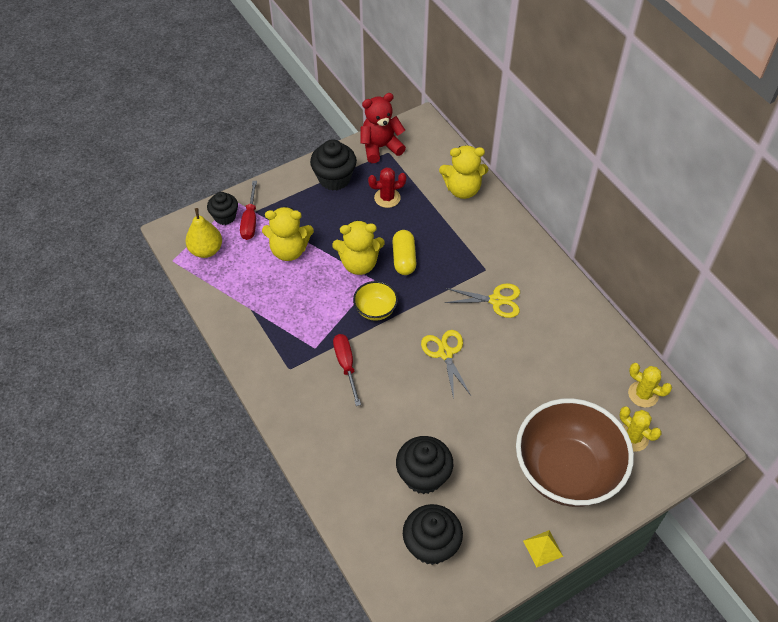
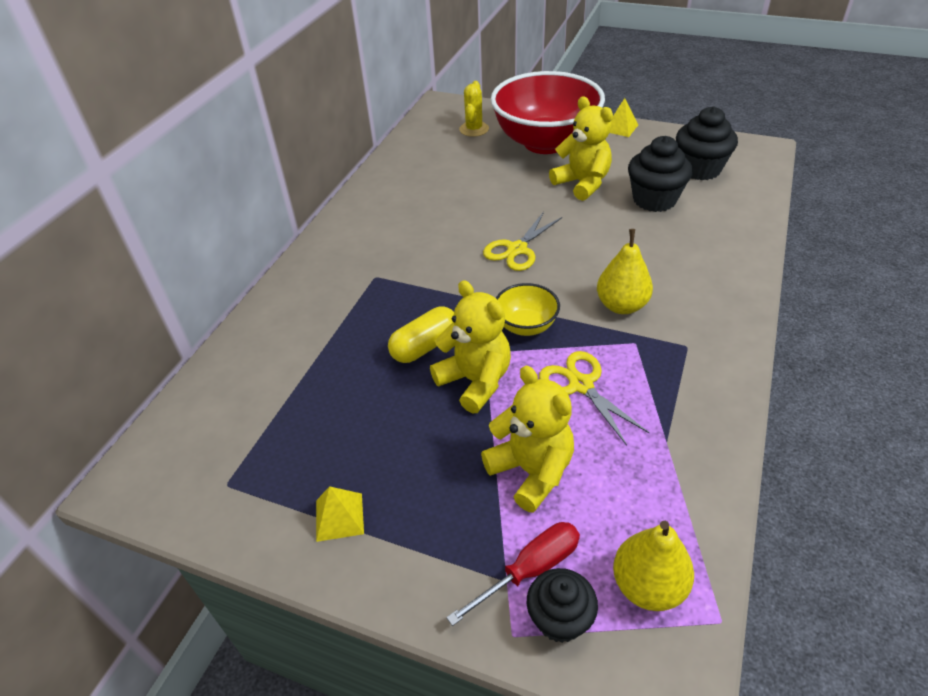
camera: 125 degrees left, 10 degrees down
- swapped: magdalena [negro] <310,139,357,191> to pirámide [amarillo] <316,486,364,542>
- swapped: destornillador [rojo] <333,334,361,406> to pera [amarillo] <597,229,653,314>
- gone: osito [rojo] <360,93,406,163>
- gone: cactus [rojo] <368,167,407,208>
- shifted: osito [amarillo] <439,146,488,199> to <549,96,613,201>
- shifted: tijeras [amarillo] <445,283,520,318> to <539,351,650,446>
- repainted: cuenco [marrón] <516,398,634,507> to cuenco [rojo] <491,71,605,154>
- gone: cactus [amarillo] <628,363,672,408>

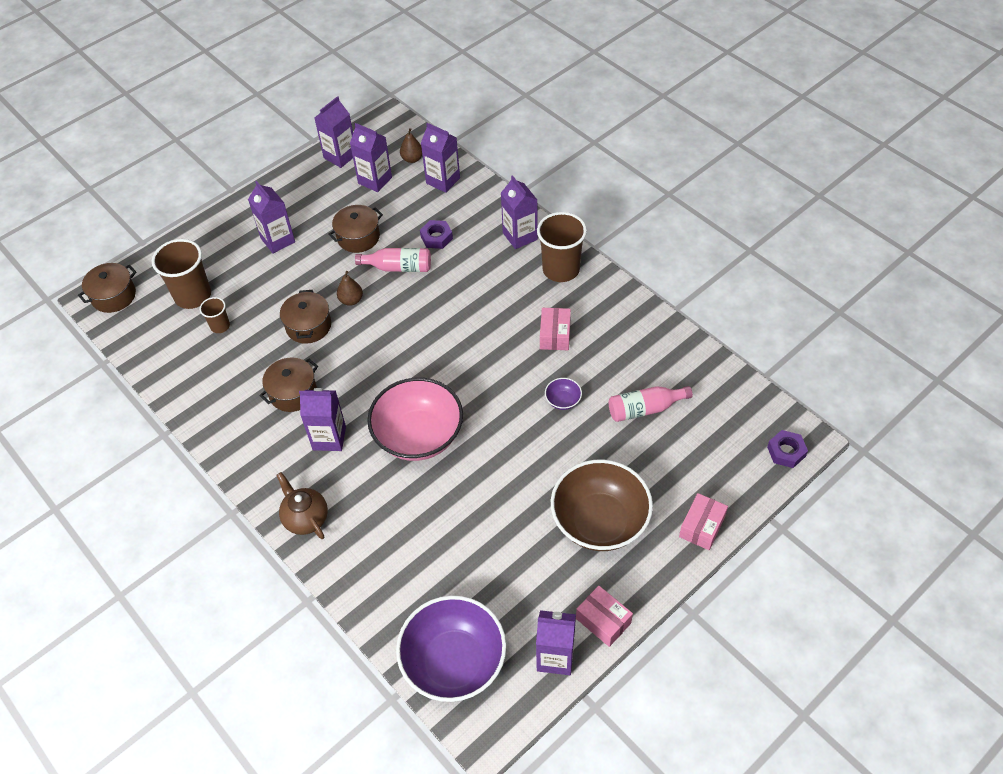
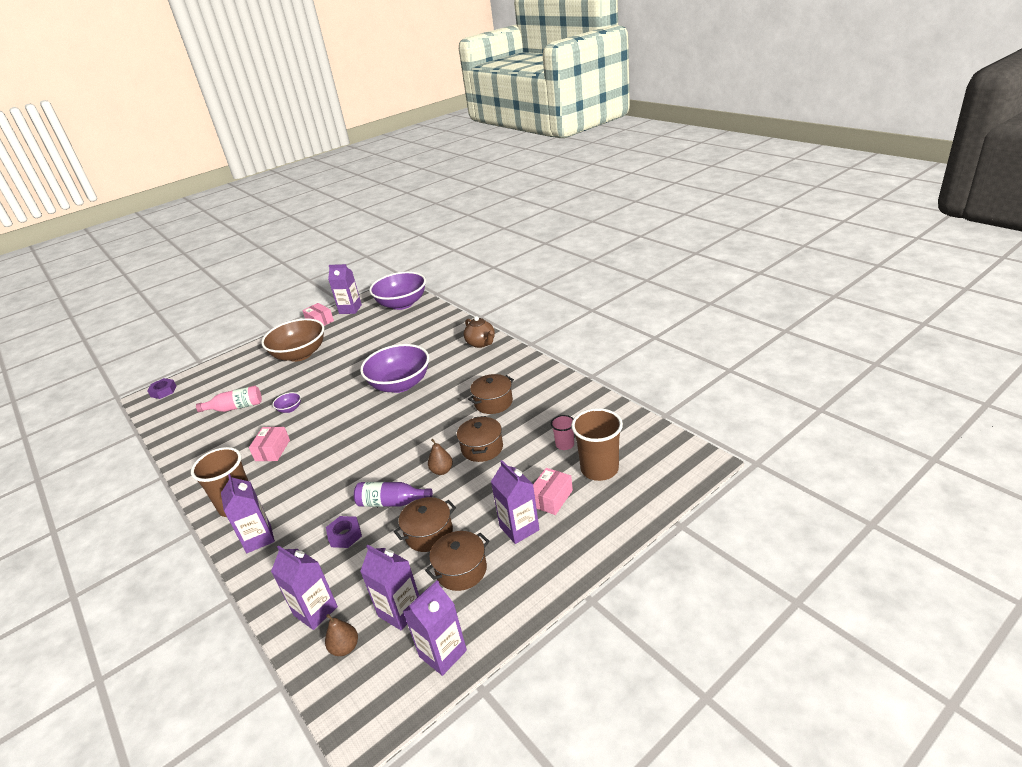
camera: 175 degrees left, 20 degrees down
- shifted: olla [marrón] <78,263,137,313> to <425,531,490,591>
- repainted: vaso [marrón] <200,297,230,333> to vaso [rosa] <551,415,574,450>
- gone: cartón de leche [morado] <299,388,346,451>
- repainted: botella [rosa] <355,248,431,272> to botella [morado] <354,482,433,507>
- repainted: cuenco [rosa] <367,378,463,461> to cuenco [morado] <360,344,429,393>
- shifted: caja [rosa] <679,493,728,550> to <533,468,573,515>

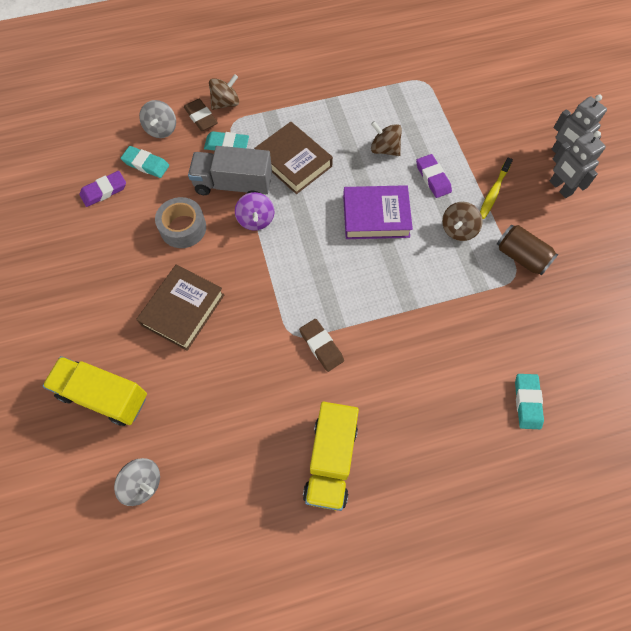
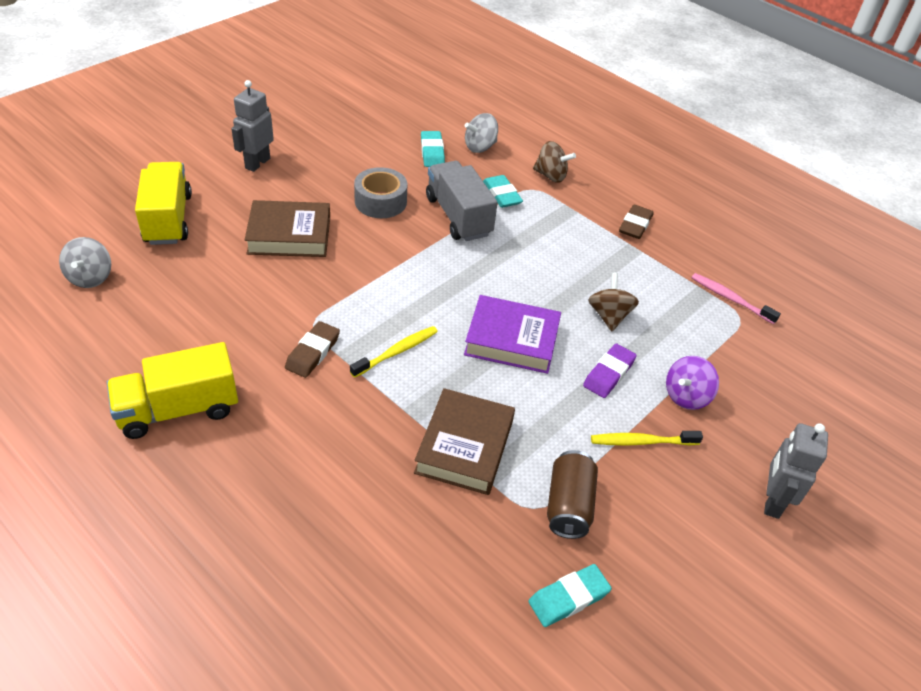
camera: 55 degrees right, 20 degrees down
- gone: goma de borrar [morado] <80,171,126,207>
- shifted: goma de borrar [marrón] <184,99,218,131> to <619,205,653,239>
- shifted: peonza [morado] <235,192,274,231> to <666,356,719,410>
- shifted: libro [marrón] <254,122,333,194> to <414,388,515,495>
- rotated: libro [morado] <343,185,413,239> = <464,295,561,374> 45 degrees counterclockwise
- gone: peonza [marrón] <442,202,483,241>
- shifted: goma de borrar [turquesa] <515,374,544,429> to <528,564,612,627>
- shifted: robot [gris] <550,131,606,198> to <231,80,274,172>
- new: cepillo de dientes [amarillo] <350,326,438,378>
- new: cepillo de dientes [rosa] <691,273,781,324>

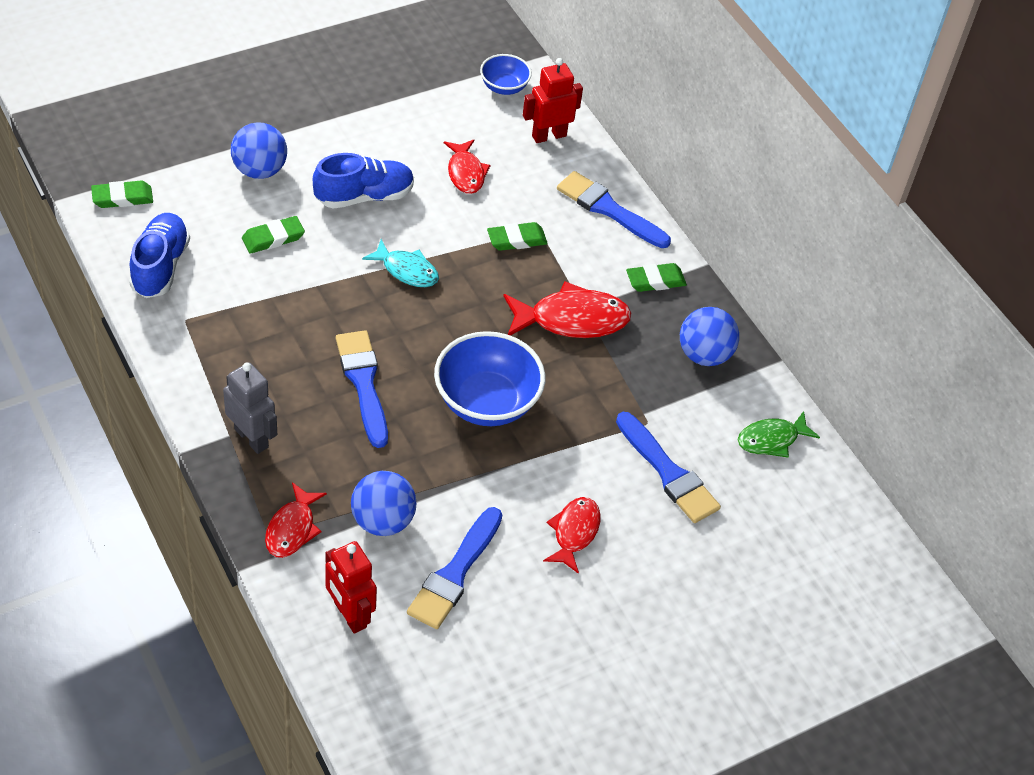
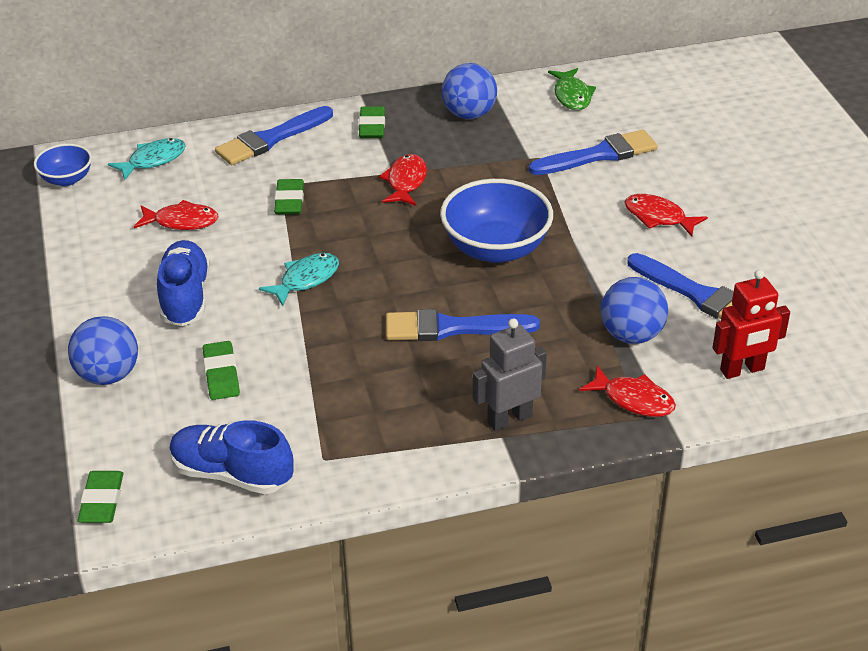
camera: 70 degrees left, 10 degrees down
- scaled: pez [rojo] <503,281,632,338> = <379,154,427,206> x0.63
- swapped: robot [rojo] <523,58,583,143> to pez [turquesa] <108,138,186,180>

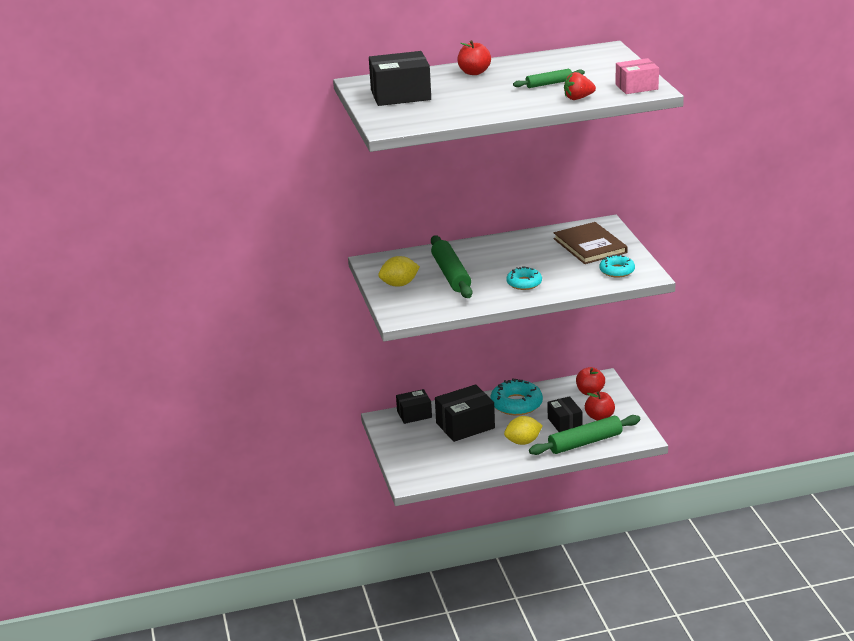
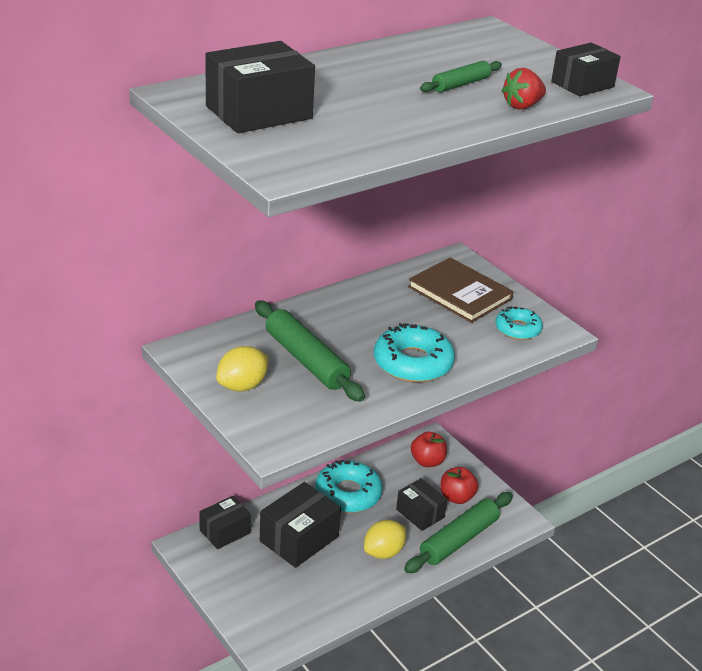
camera: 25 degrees left, 5 degrees up
- gone: manzana [rojo] <457,40,491,75>
- scaled: rosquilla [turquesa] <506,266,542,290> = <374,323,455,382> x1.63
- repainted: caja [rosa] <615,58,659,94> to caja [negro] <551,43,621,96>

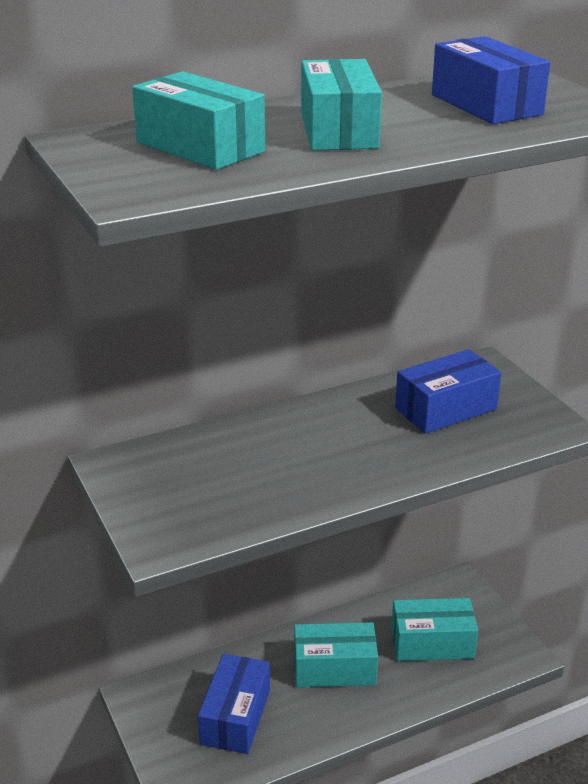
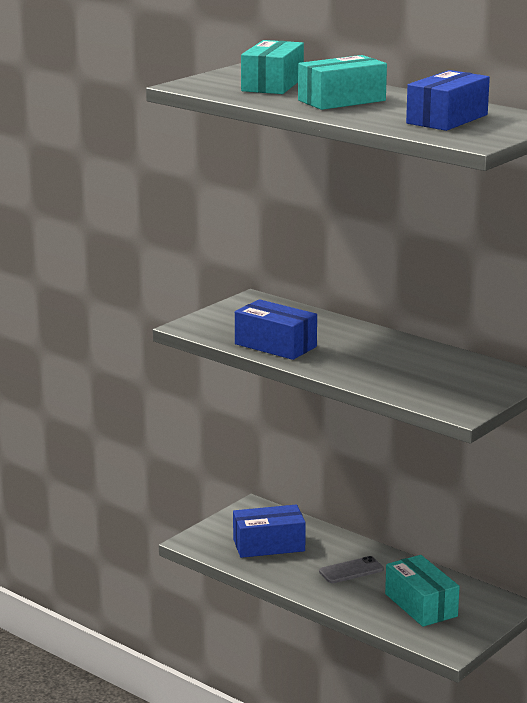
camera: 65 degrees right, 10 degrees down
- swapped: caja [turquesa] <294,622,378,687> to móvil [gris] <319,556,384,583>
- shifted: caja [azul] <395,349,501,434> to <235,299,317,360>

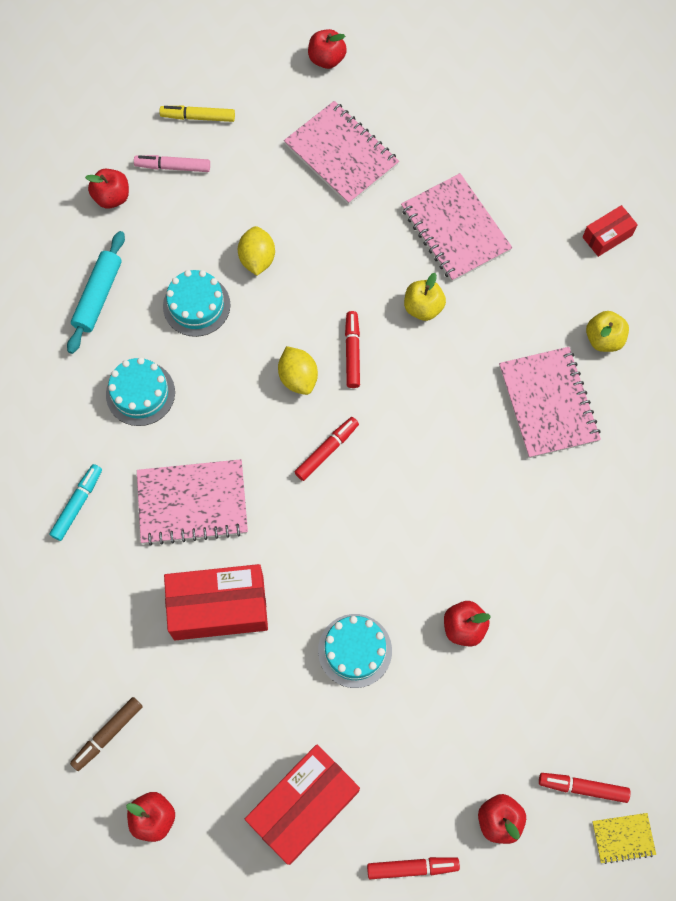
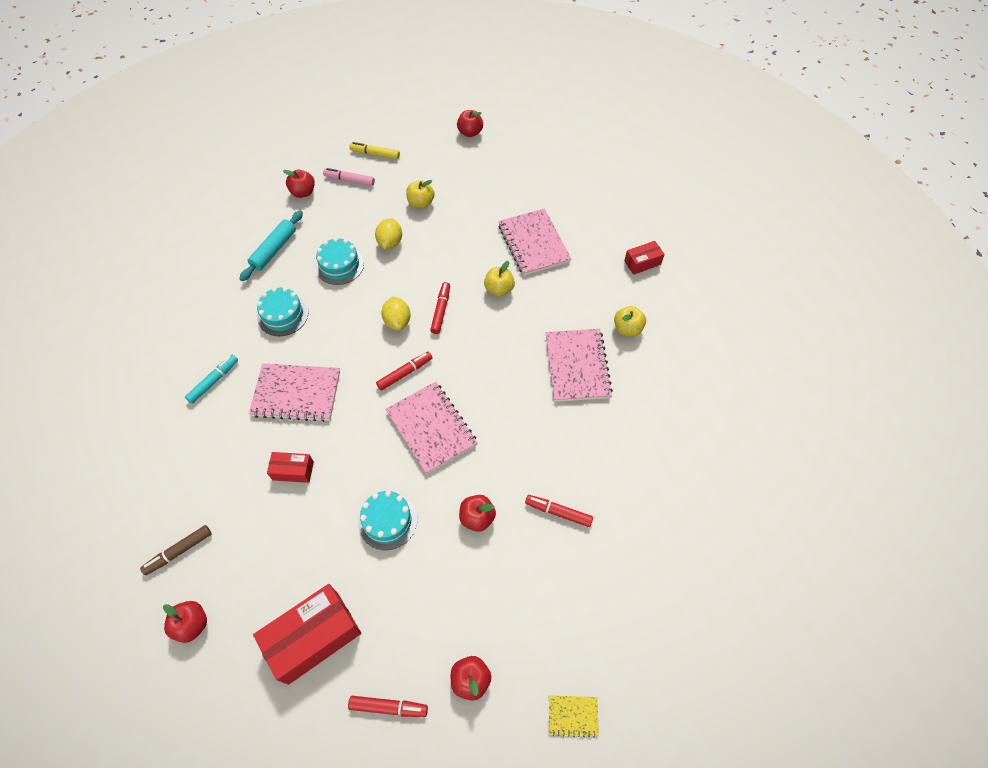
camera: 10 degrees right, 10 degrees down
- scaled: caja [rojo] <164,564,268,640> = <267,452,314,483> x0.51
- shifted: cuaderno [rosa] <284,101,399,205> to <385,382,478,474>
- shifted: rotulador [rojo] <539,773,630,803> to <525,495,593,527>
- new: manzana [amarillo] <406,180,435,208>

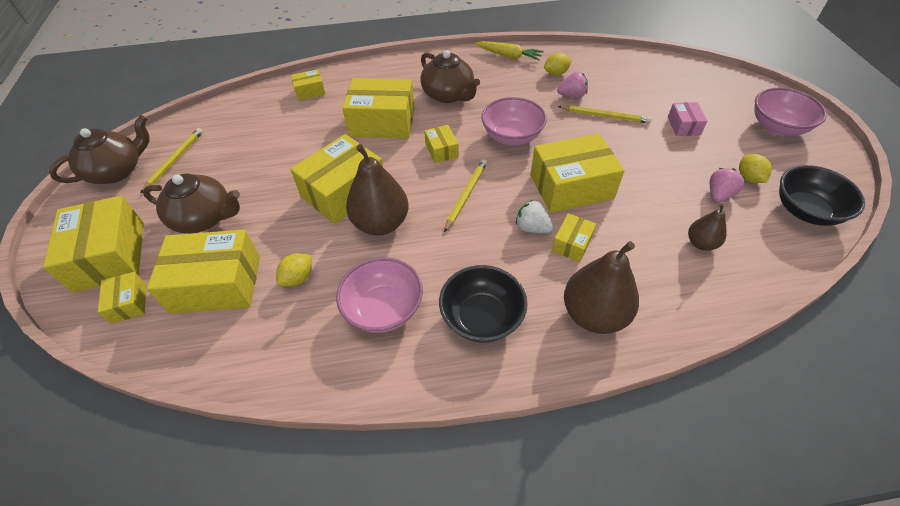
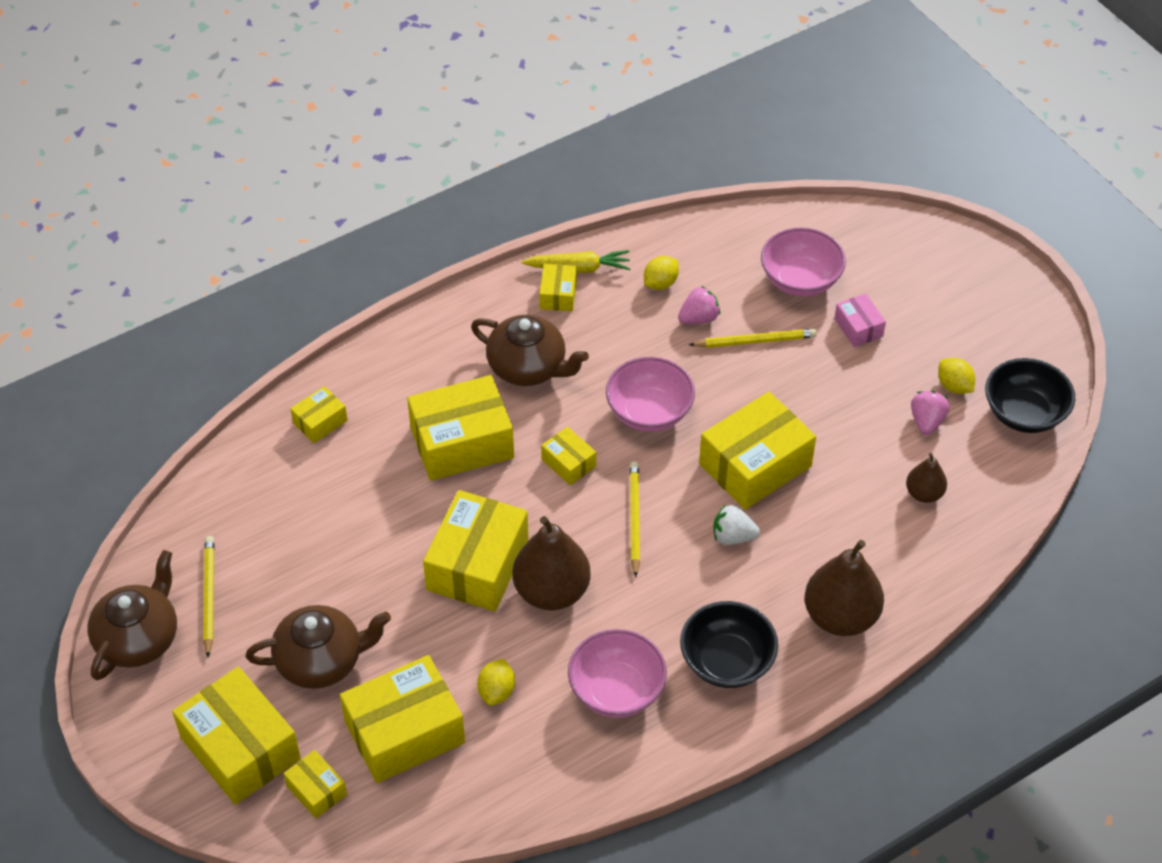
camera: 25 degrees left, 0 degrees up
- shifted: caja [amarillo] <552,213,596,262> to <540,264,577,311>
- shifted: cuenco [rosa] <754,88,827,136> to <761,227,846,297>

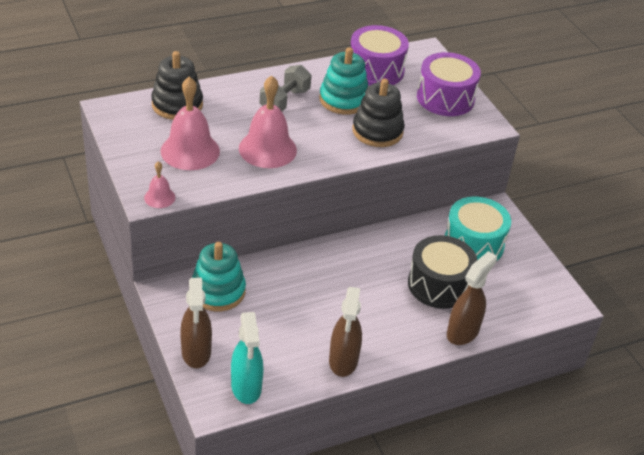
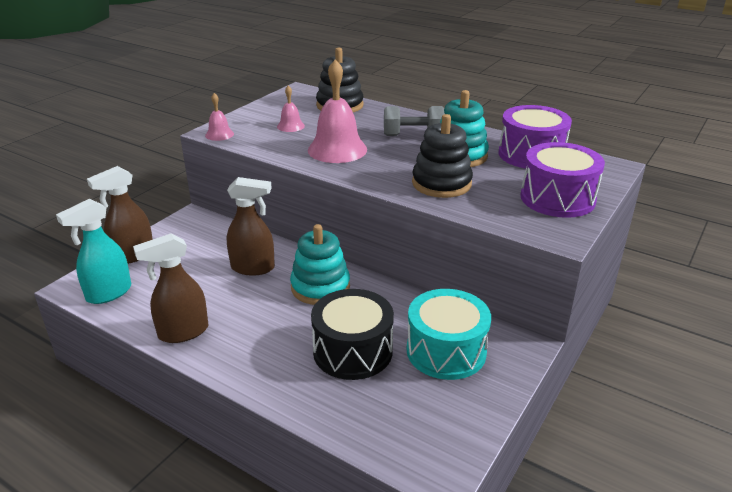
camera: 60 degrees right, 10 degrees down
- scaled: campana [rosa] <160,77,220,170> = <277,85,305,132> x0.50
- shifted: juguete apilable [turquesa] <192,242,246,311> to <290,224,350,305>
- shifted: pulverizador [marrón] <447,251,497,345> to <227,177,275,276>

